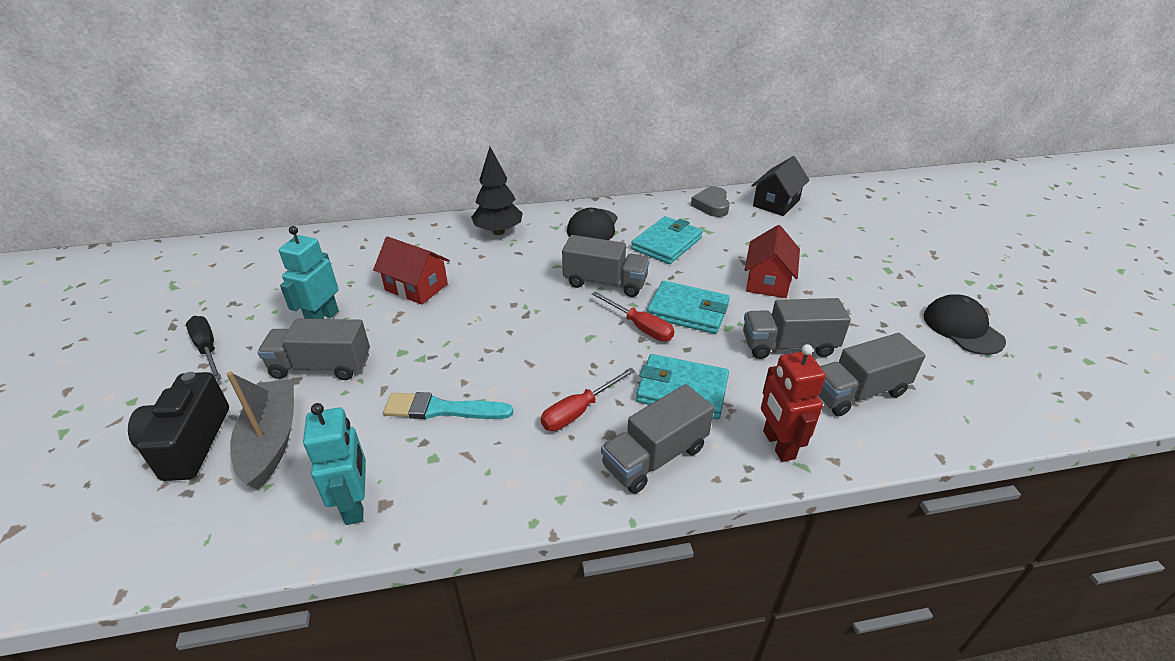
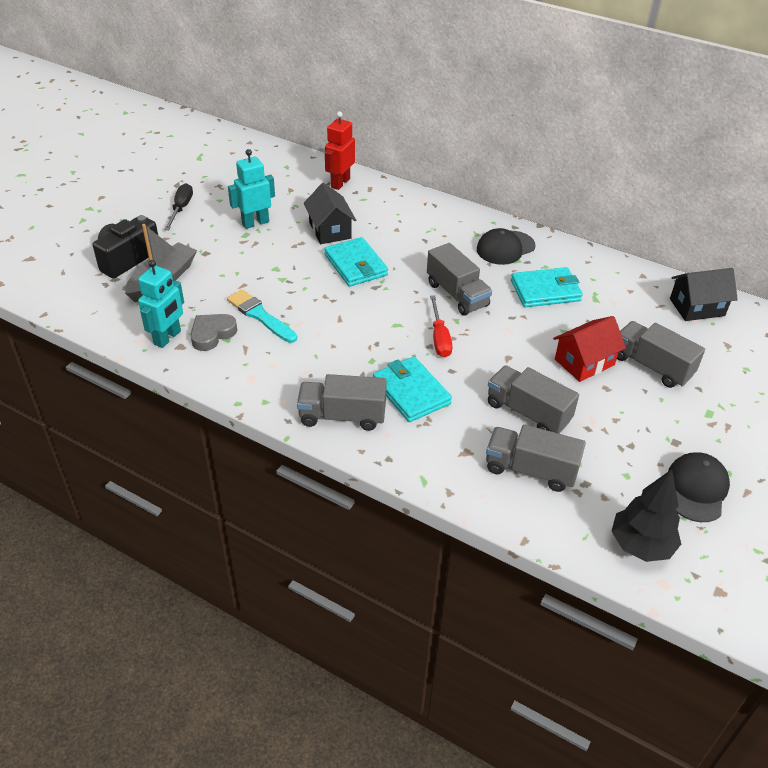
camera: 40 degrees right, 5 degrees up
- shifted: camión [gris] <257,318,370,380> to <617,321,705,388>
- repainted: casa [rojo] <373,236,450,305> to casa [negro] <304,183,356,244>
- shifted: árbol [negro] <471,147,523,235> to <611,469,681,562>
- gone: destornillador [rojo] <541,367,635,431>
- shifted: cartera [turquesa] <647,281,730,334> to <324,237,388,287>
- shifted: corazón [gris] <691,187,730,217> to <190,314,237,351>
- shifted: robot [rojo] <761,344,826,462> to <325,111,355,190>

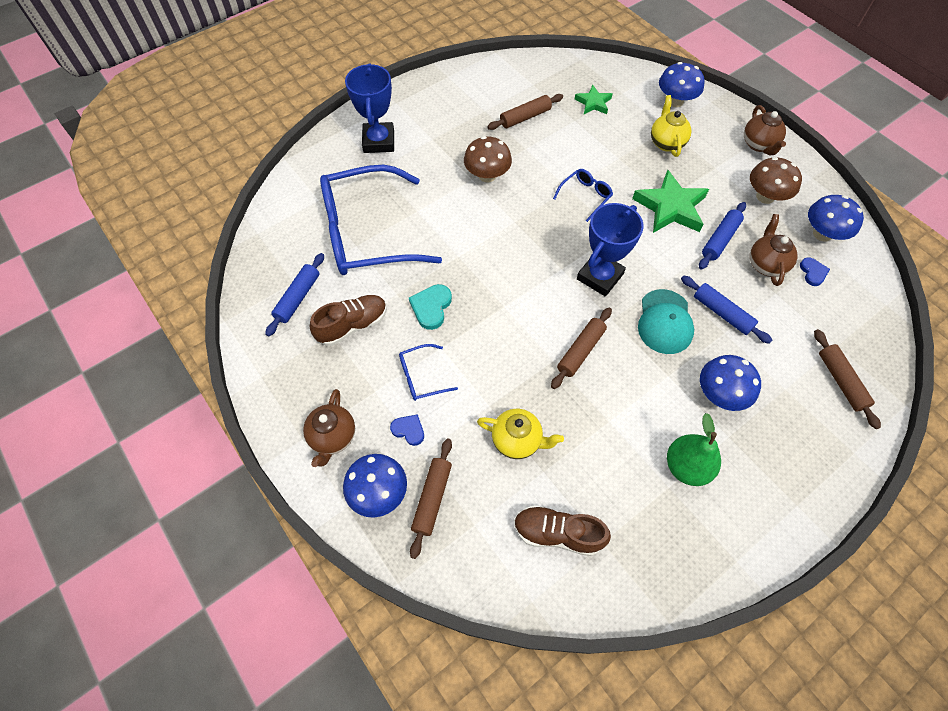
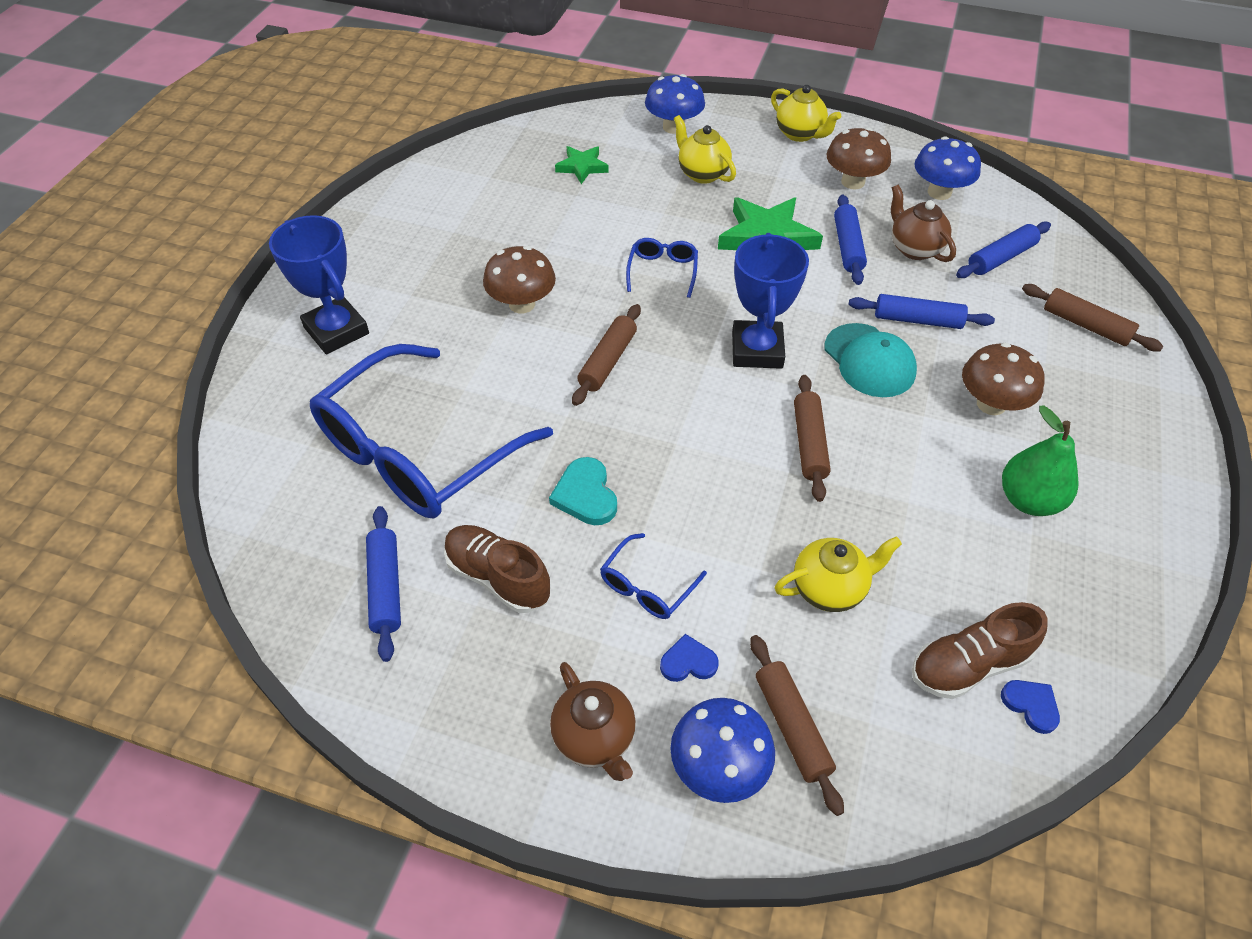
camera: 35 degrees left, 10 degrees down
- rotated: zapato [marrón] <310,295,387,346> = <444,525,550,613> 75 degrees counterclockwise
- shifted: rodillo [marrón] <487,94,563,130> to <572,304,641,406>
- repainted: seta [azul] <700,355,761,411> to seta [marrón] <962,343,1044,415>
- repainted: tetera [marrón] <744,105,786,155> to tetera [amarillo] <771,85,841,142>
- shifted: corazón [azul] <800,257,830,286> to <1001,680,1060,734>
- new: rodillo [azul] <956,221,1051,278>

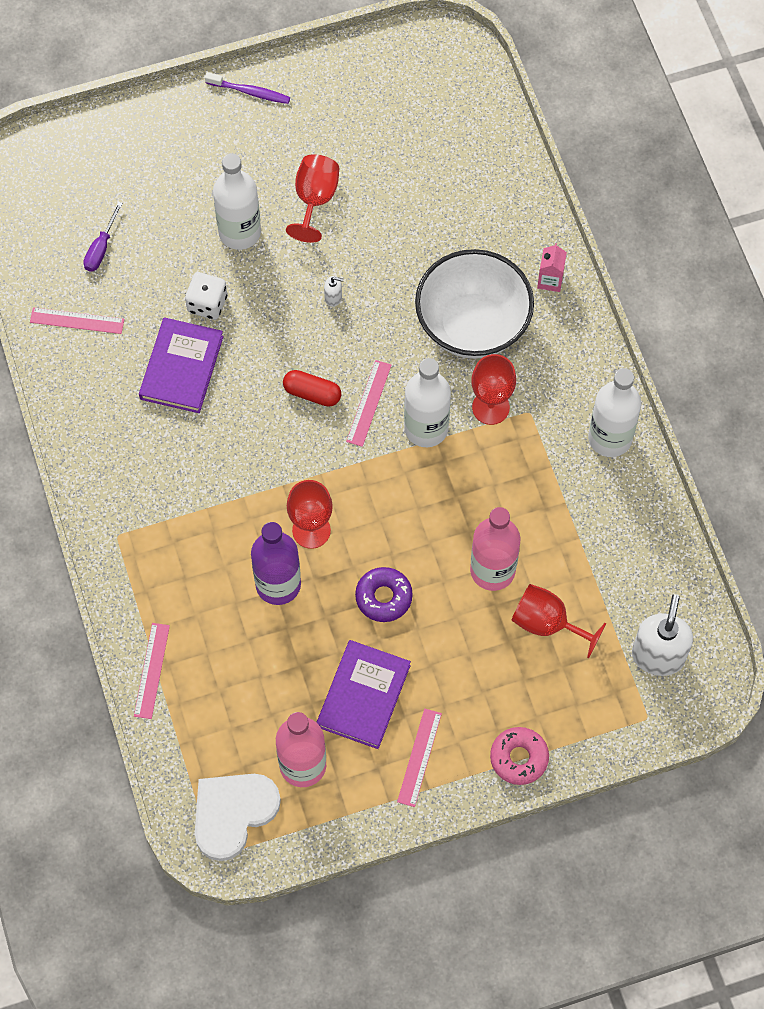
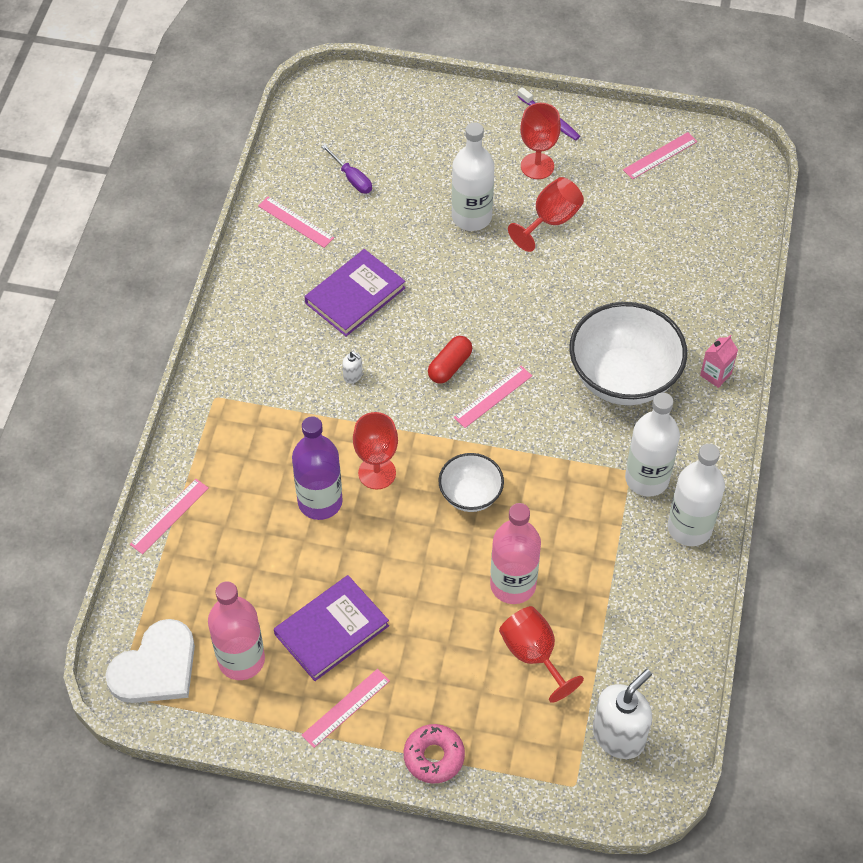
camera: 30 degrees right, 10 degrees down
- rotated: destornillador [morado] <83,202,123,272> = <321,144,372,193> 90 degrees counterclockwise
- gone: dado [blanco] <185,272,227,320>
- rotated: corazón [blanco] <195,774,281,861> = <105,619,195,703> 150 degrees clockwise
- rotated: cápsula [rojo] <283,370,341,407> = <428,336,472,384> 75 degrees clockwise
- shifted: dispensador de jabón [blanco] <324,276,344,307> to <342,351,363,384>
- gone: rosquilla [morado] <355,567,413,622>
- shifted: botella [blanco] <404,358,451,447> to <625,393,680,497>
- shifted: copa [rojo] <471,354,516,425> to <520,103,561,179>
- new: cuenco [blanco] <438,453,504,512>
- new: regla [rosa] <623,132,697,179>

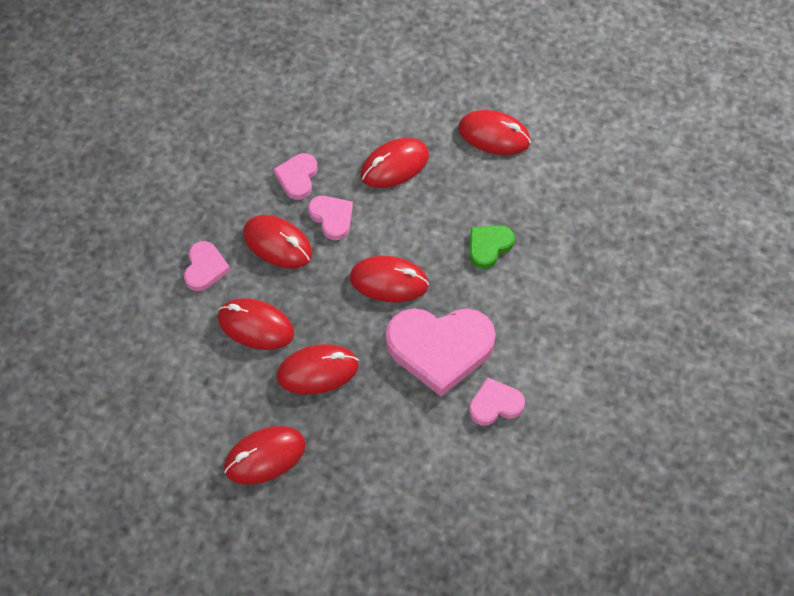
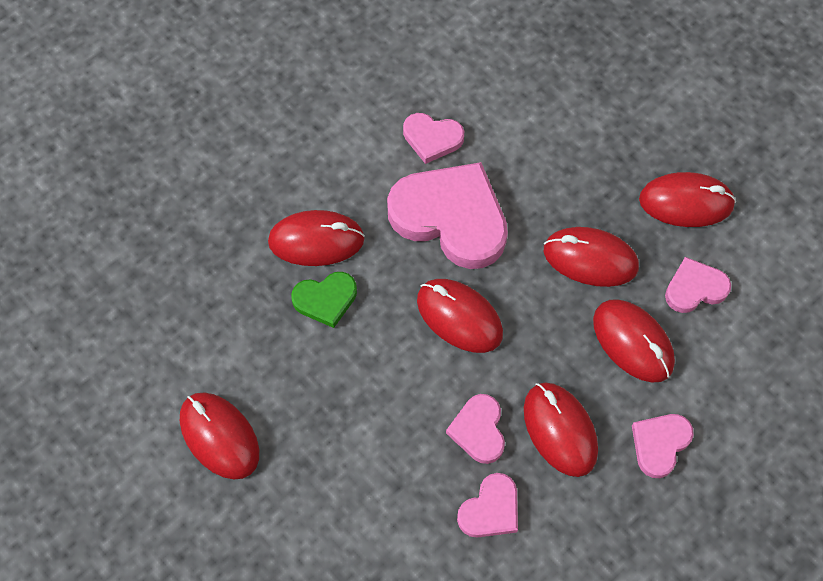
camera: 150 degrees left, 5 degrees up
- shifted: ratón [rojo] <361,138,429,188> to <268,210,365,266>
- new: corazón [rosa] <665,257,731,313>

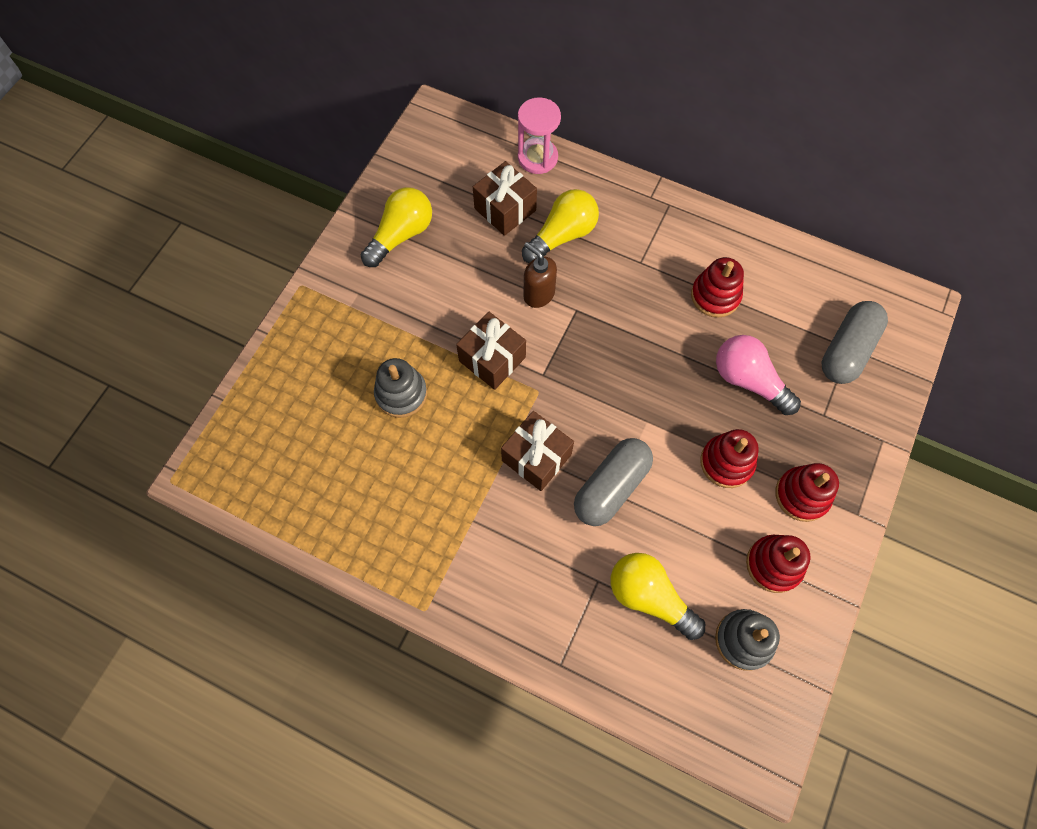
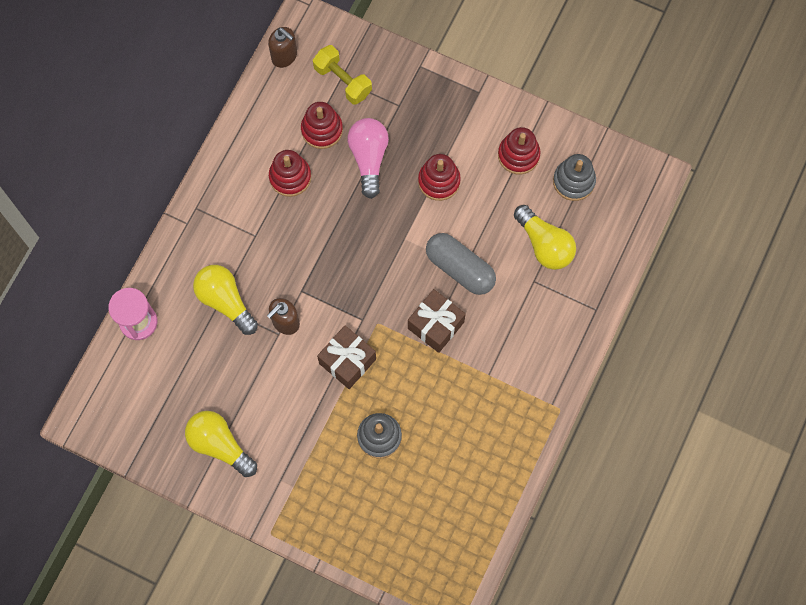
camera: 90 degrees left, 5 degrees up
- gone: regalo [marrón] <473,161,537,236>
- rotated: bombilla [amarillo] <611,553,705,640> = <514,205,576,270> 75 degrees counterclockwise
- rotated: bombilla [rosa] <716,335,801,415> = <348,118,389,199> 135 degrees clockwise
- shifted: juguete apilable [rojo] <775,463,839,522> to <301,102,343,149>
- swapped: cápsula [gris] <822,301,888,384> to mancuerna [amarillo] <313,45,372,104>
- new: dispensador de jabón [marrón] <268,27,297,68>

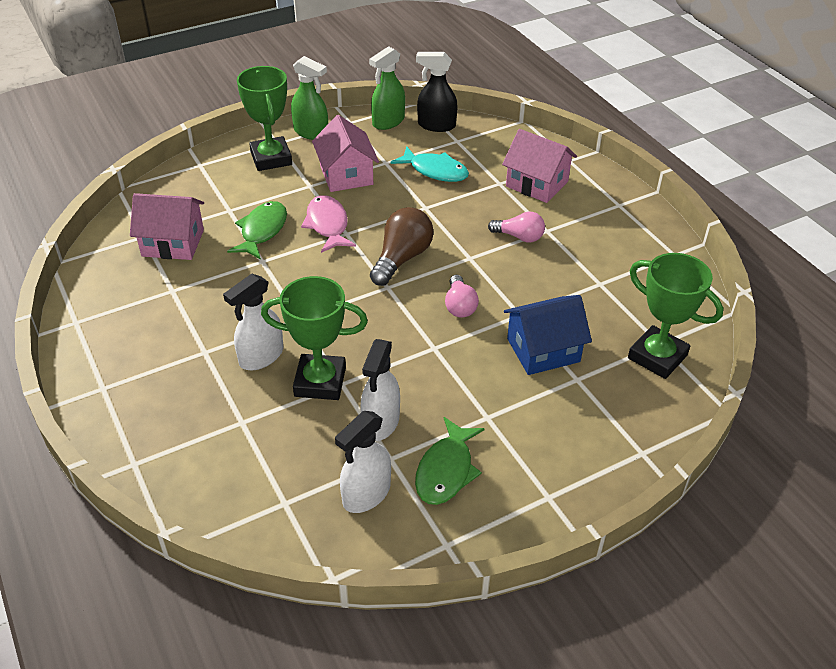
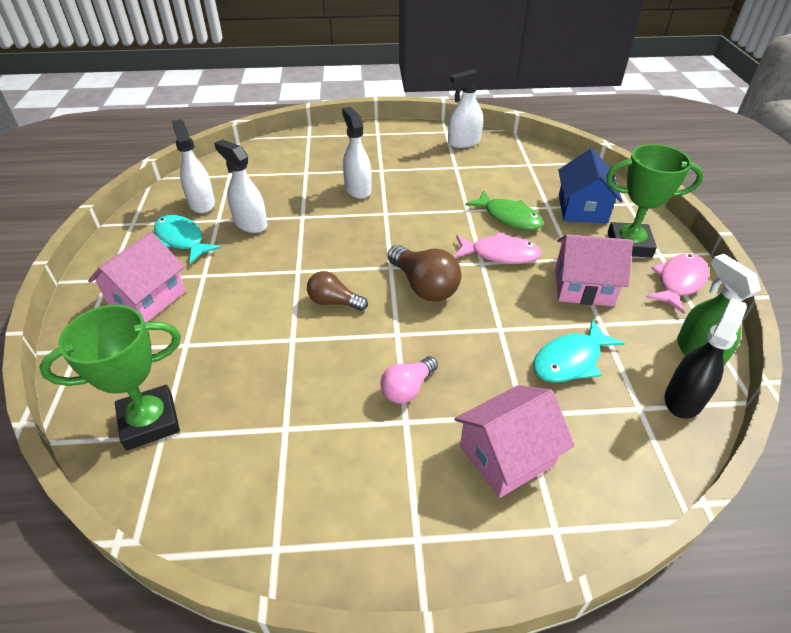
camera: 115 degrees right, 0 degrees up
- shifted: casa [rosa] <130,193,204,260> to <88,232,186,322>
- gone: trofeo [verde] <261,276,368,400>
- swapped: pulverizador [verde] <291,56,328,140> to pez [rosa] <646,253,709,314>
- repainted: pez [verde] <415,417,485,505> to pez [turquesa] <154,215,221,264>
- repainted: bombilla [rosa] <445,275,479,318> to bombilla [marrón] <307,271,368,311>
- shifted: casa [azul] <504,295,592,375> to <558,148,622,223>
- new: pulverizador [blanco] <448,69,483,148>

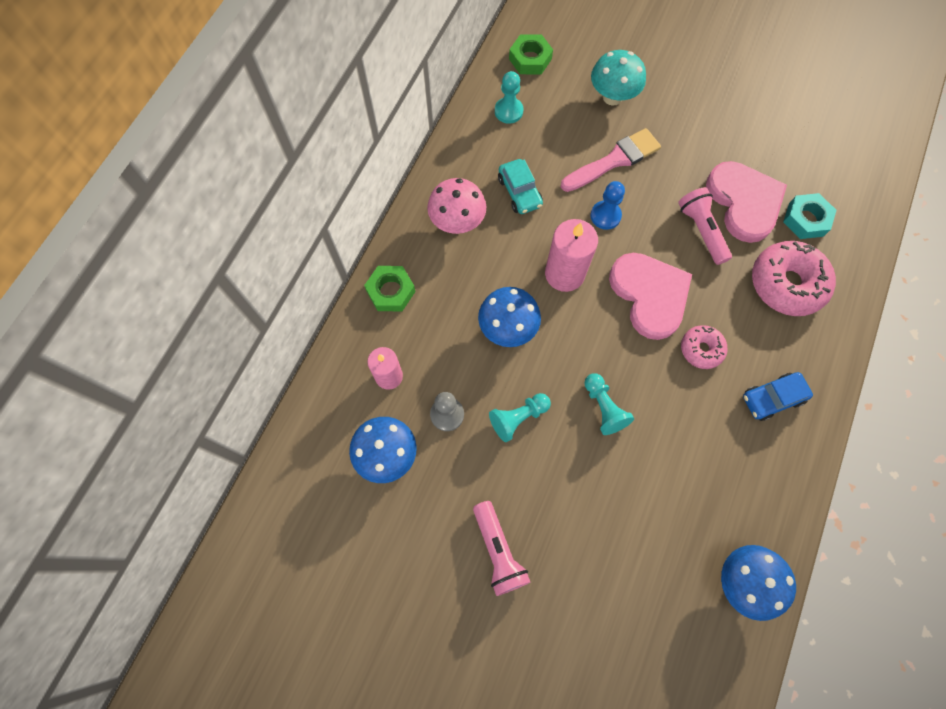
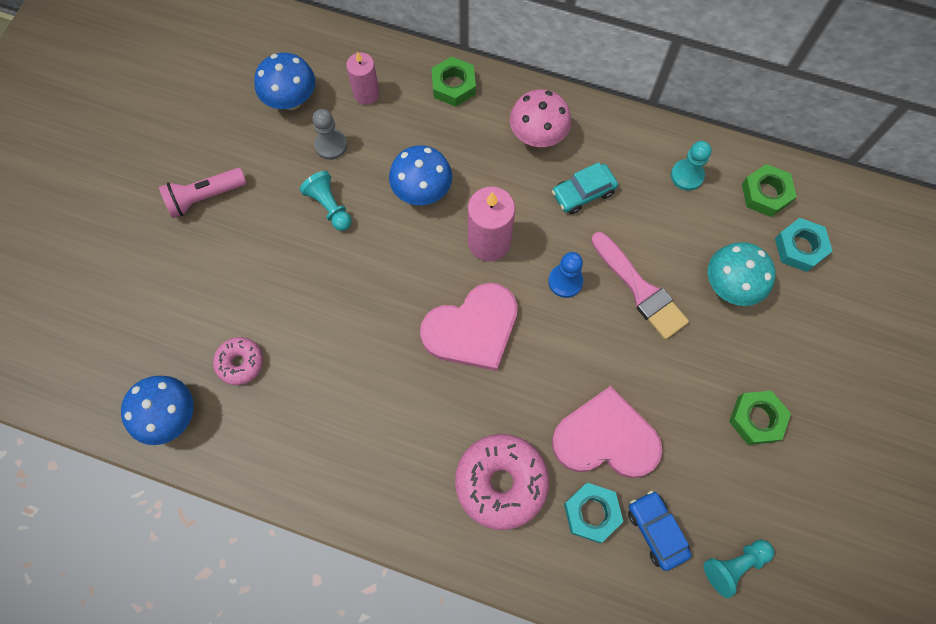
camera: 85 degrees right, 0 degrees up
- shifted: peón [turquesa] <584,373,634,435> to <704,540,774,598>
- gone: lámpara de mano [rosa] <678,187,732,265>
- shifted: rosquilla [rosa] <681,325,728,369> to <213,337,263,385>
- rotated: corazón [rosa] <706,161,787,243> = <552,386,663,478> 150 degrees counterclockwise
- shifted: coche [azul] <743,372,813,421> to <628,490,691,571>
- new: tuerca [verde] <729,391,791,445>
- new: tuerca [turquesa] <775,218,832,272>

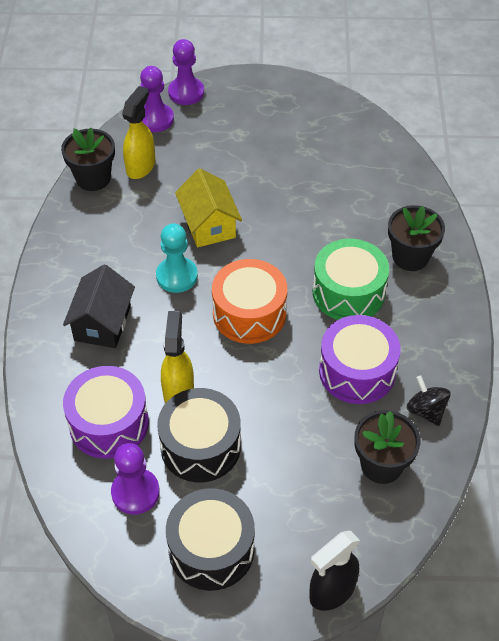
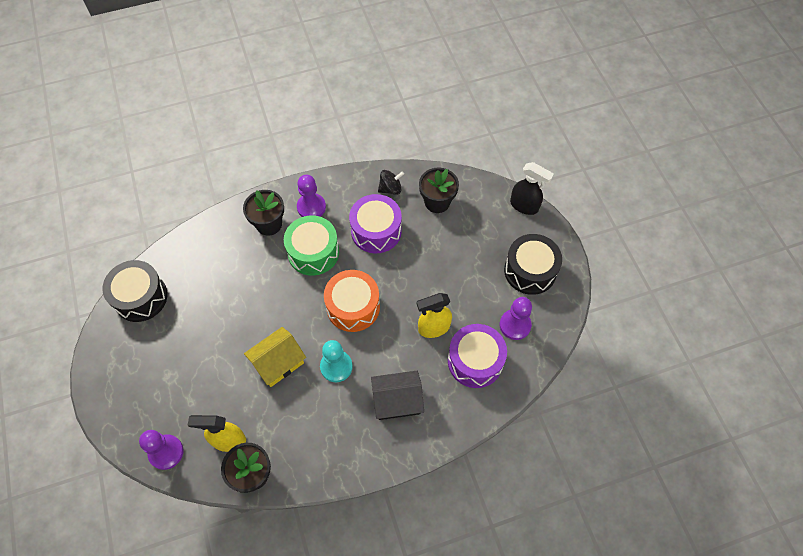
camera: 110 degrees left, 10 degrees up
- shifted: tambor [negro] <157,388,241,482> to <102,260,167,322>
- shifted: peón [morado] <168,39,204,105> to <297,175,326,217>
- rotated: peonza [negro] <407,375,451,426> = <378,170,404,195> 150 degrees counterclockwise

